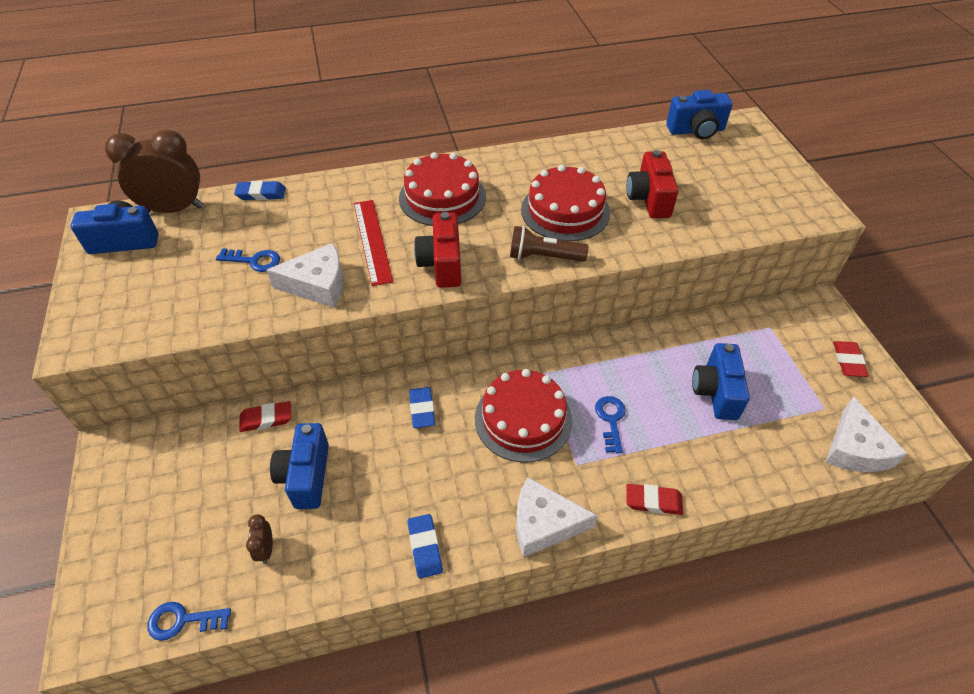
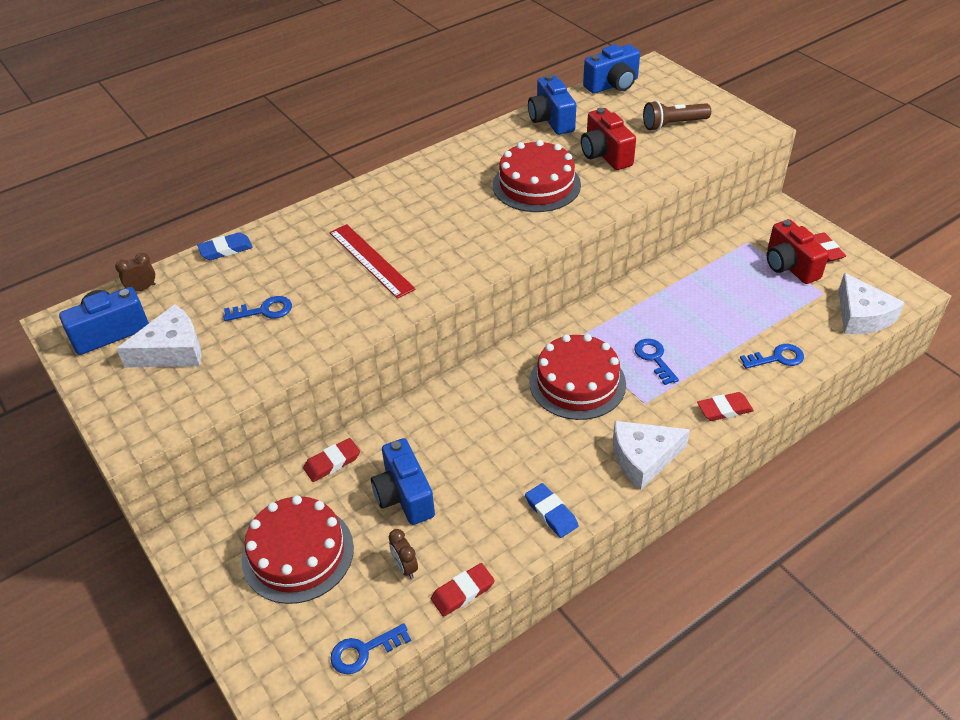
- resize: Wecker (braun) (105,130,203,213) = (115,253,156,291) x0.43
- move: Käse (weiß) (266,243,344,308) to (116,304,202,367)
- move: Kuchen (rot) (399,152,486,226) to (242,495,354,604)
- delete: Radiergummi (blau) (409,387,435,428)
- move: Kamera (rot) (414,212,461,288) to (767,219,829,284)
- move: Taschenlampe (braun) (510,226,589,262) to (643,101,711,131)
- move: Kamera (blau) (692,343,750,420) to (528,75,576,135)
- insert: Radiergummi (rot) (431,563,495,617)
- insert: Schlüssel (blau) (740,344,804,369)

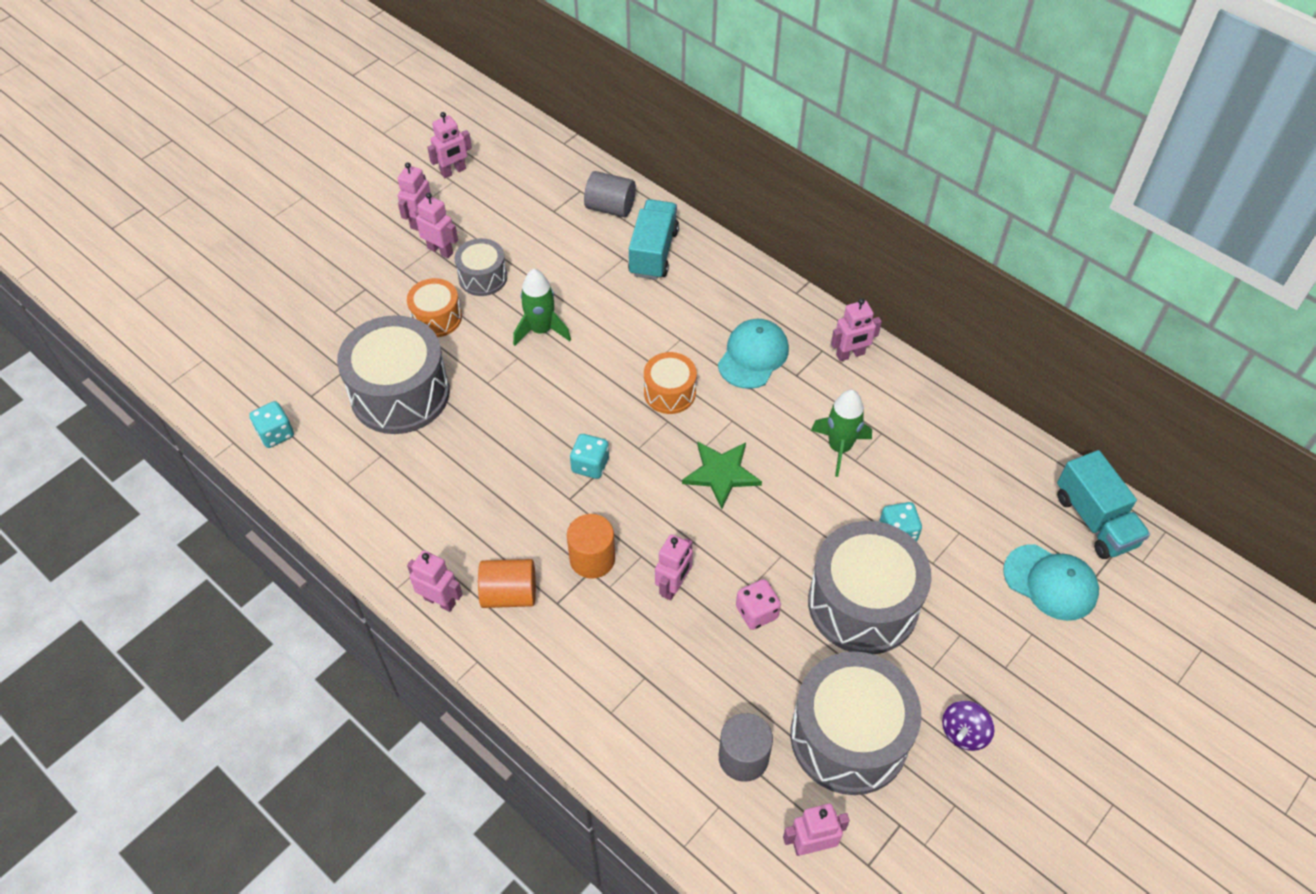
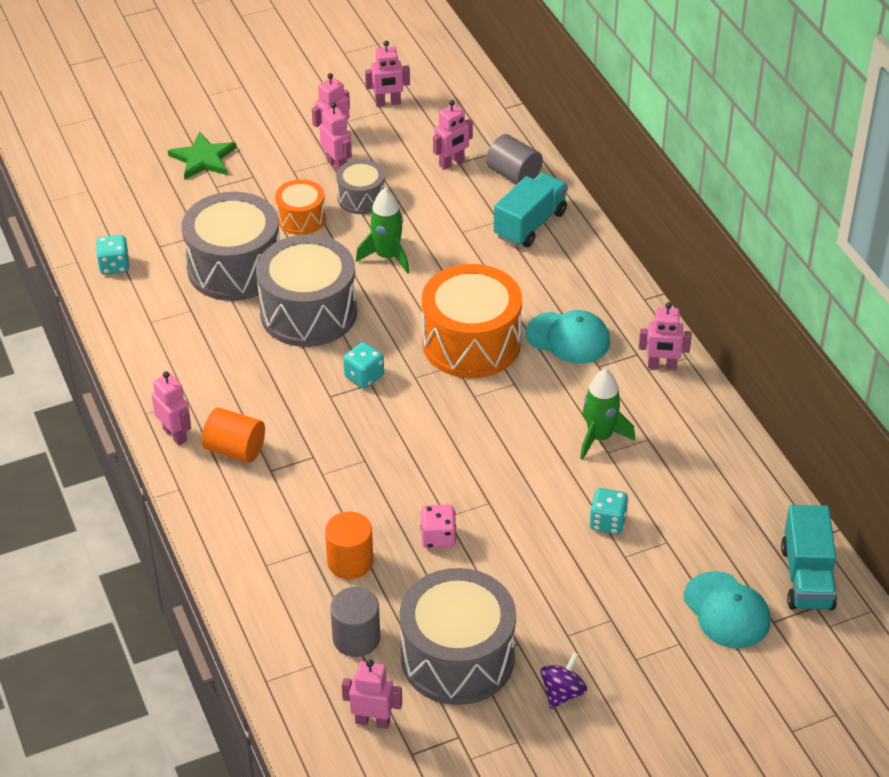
- move: Vollzylinder (orange) (567,514,615,578) to (325,512,373,579)
- resize: Trommel (orange) (644,352,697,414) = (422,264,522,378) x1.90
- move: Roboter (rosa) (655,534,693,601) to (433,100,473,170)
- move: Stern (grün) (682,442,762,509) to (168,132,236,179)
- rotate: Kappe (türkis) (718,319,789,389) = (526,310,610,363) 60 degrees clockwise
- move: Trommel (grau) (808,521,931,654) to (256,235,357,347)
- rotate: Kreisel (lila) (942,701,994,751) = (541,652,587,709) 150 degrees clockwise

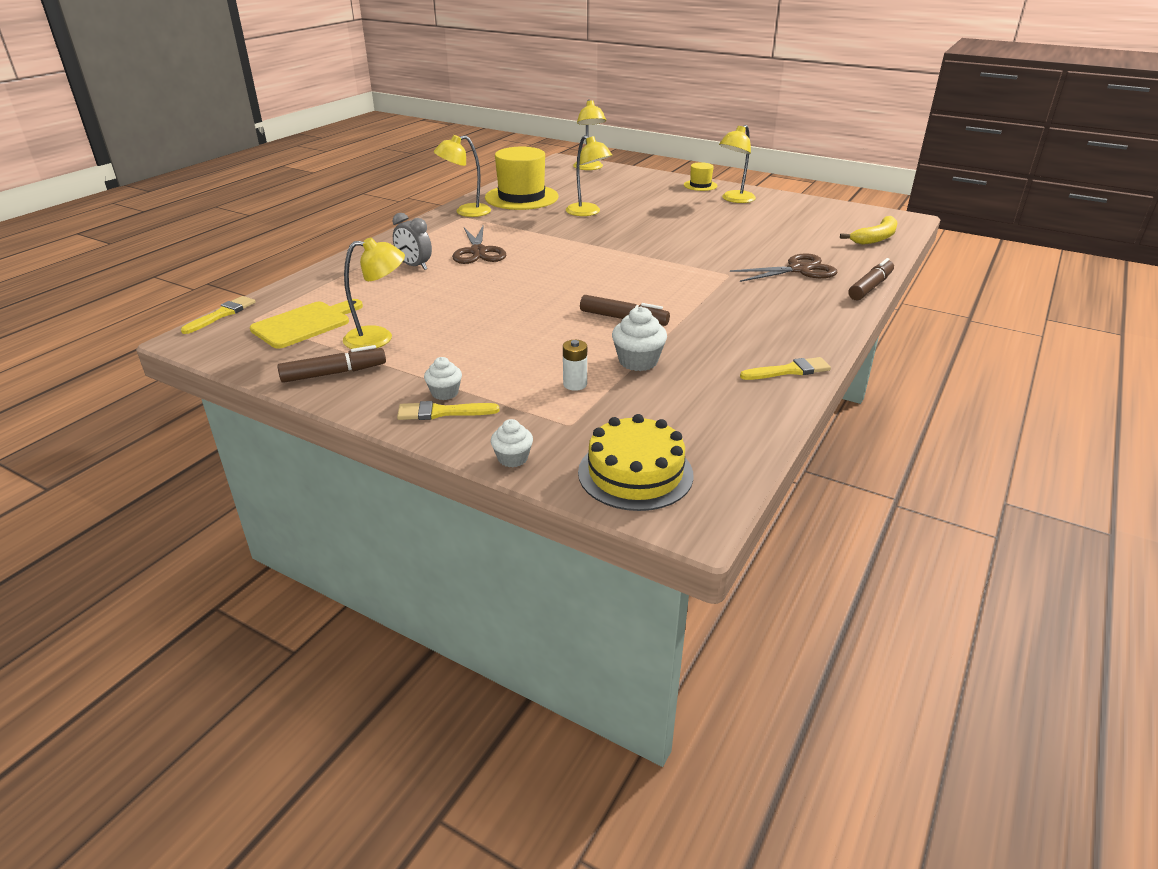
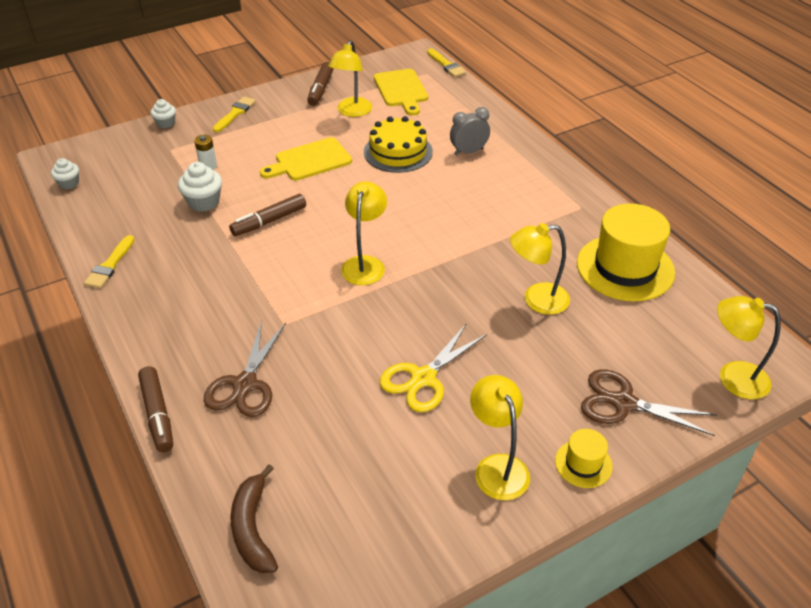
- move: Muffin (weiß) (424,357,462,400) to (51,158,79,189)
- move: Lampe (gelb) (434,135,491,217) to (341,181,387,285)
- move: Schere (braun) (452,224,506,264) to (581,369,717,436)
- move: Kuchen (gelb) (578,414,693,511) to (364,116,433,173)
- recolor: Banane (gelb) (840,216,897,245) to Banane (braun) (231,464,278,573)
- insert: Schneidebrett (gelb) (260,137,352,181)
- insert: Schere (gelb) (379,324,487,412)

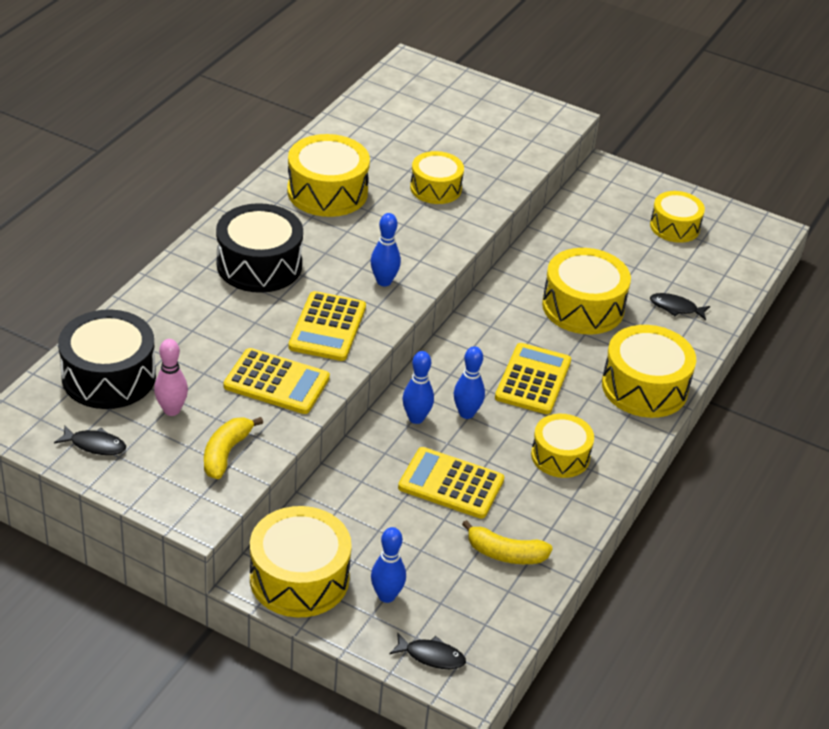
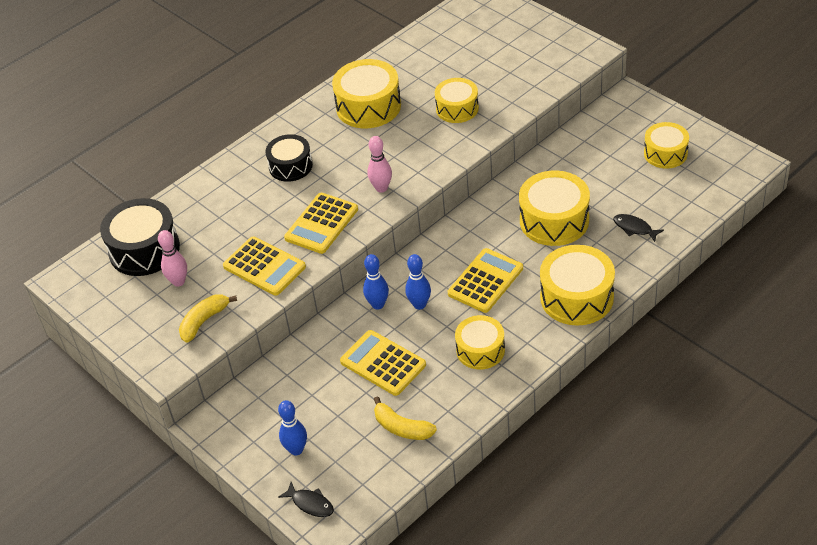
- delete: Fisch (schwarz) (54,426,126,455)
- resize: Trommel (schwarz) (216,203,303,293) = (265,134,313,182) x0.65
- delete: Trommel (gelb) (250,506,352,617)
- recolor: Bowlingkegel (blau) (371,213,401,286) to Bowlingkegel (rosa) (367,136,392,193)

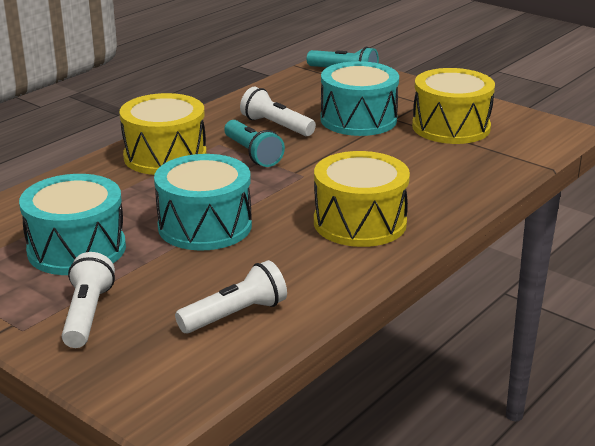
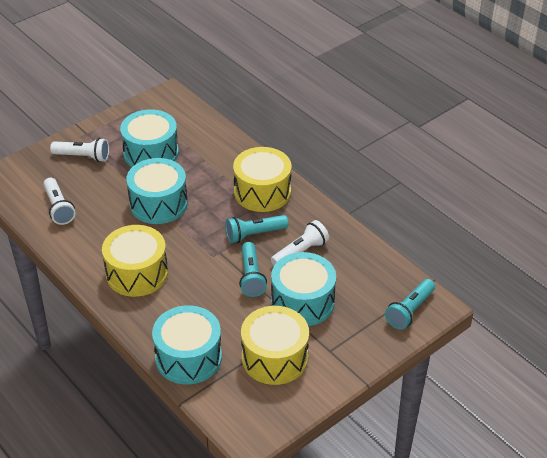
- insert: Trommel (türkis) (152,305,222,384)
- insert: Taschenlampe (türkis) (239,242,267,297)

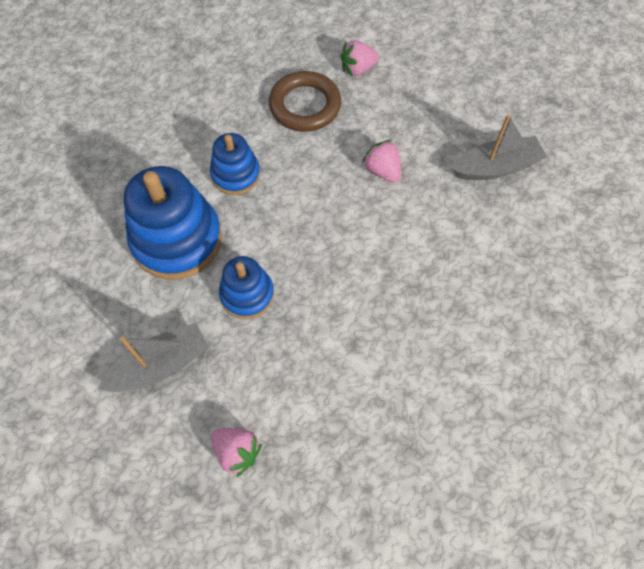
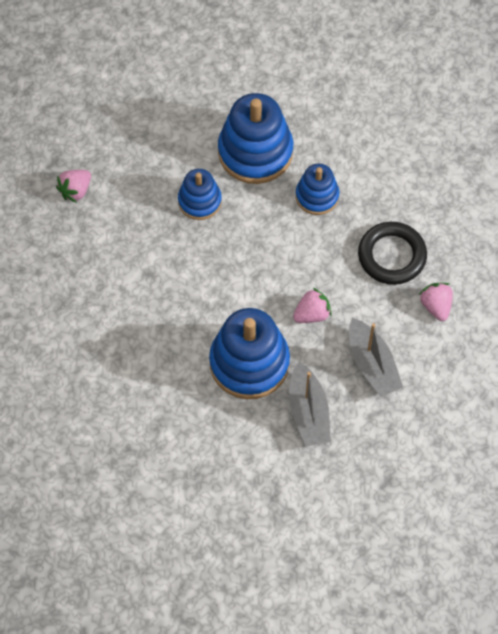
- move: Boot (grau) (98,323,209,392) to (349,318,403,397)
- recolor: Ring (braun) (269,71,341,132) to Ring (schwarz) (358,222,427,285)
- insert: Stapelspielzeug (blau) (209,308,290,399)

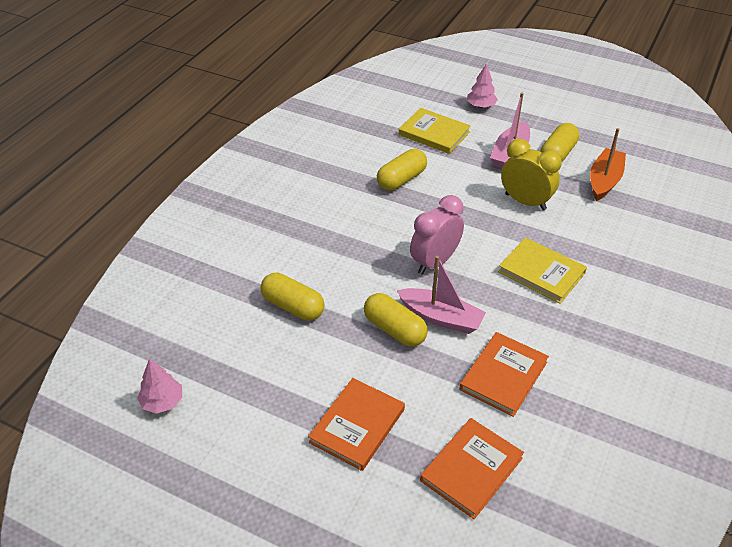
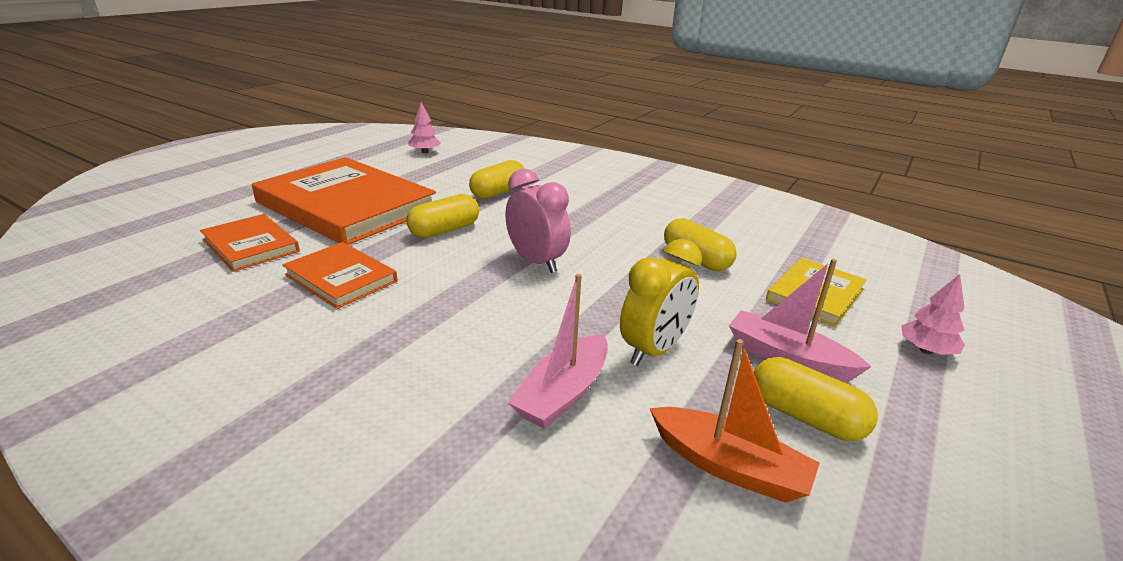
- resize: Buch (orange) (308,378,405,471) = (252,157,436,245) x1.99
- move: Boot (rosa) (396,256,486,334) to (508,274,608,429)
- delete: Buch (gelb) (498,237,587,304)

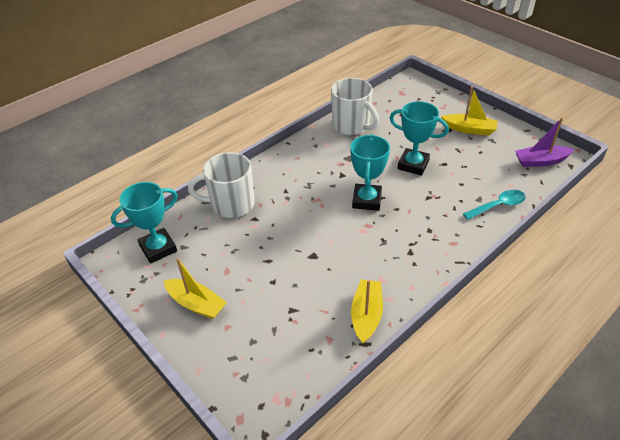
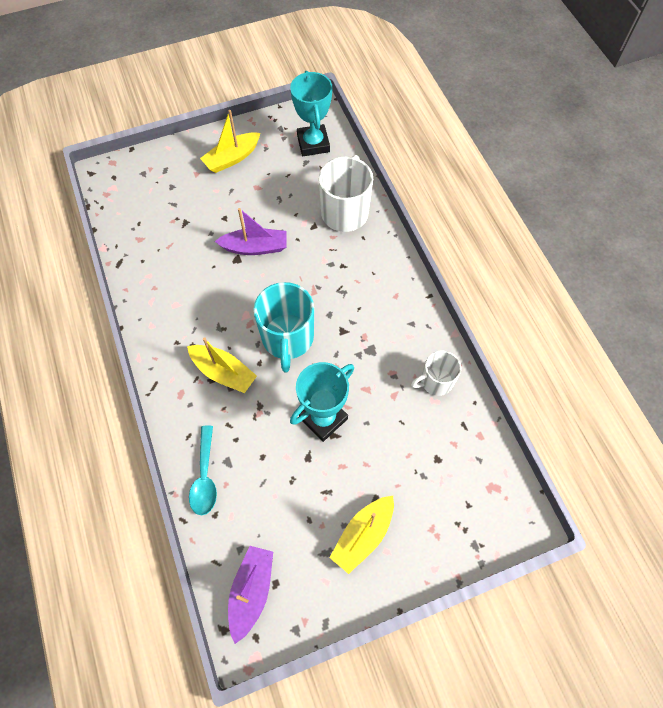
- resize: Tasse (weiß) (331,78,379,135) = (411,351,461,396) x0.60
- replace: Pokal (türkis) (350,134,390,211) to Tasse (türkis) (253,282,314,372)
- move: Boot (gelb) (351,279,383,343) to (187,337,257,393)
- insert: Boot (lila) (215,208,287,255)

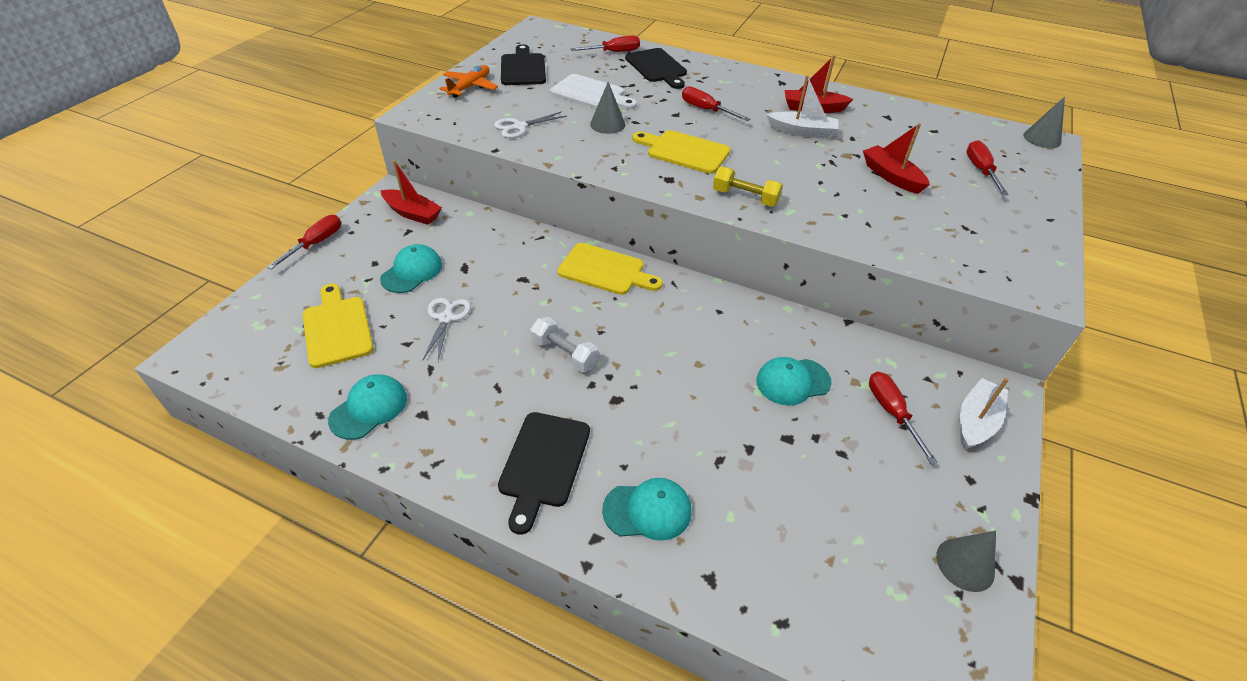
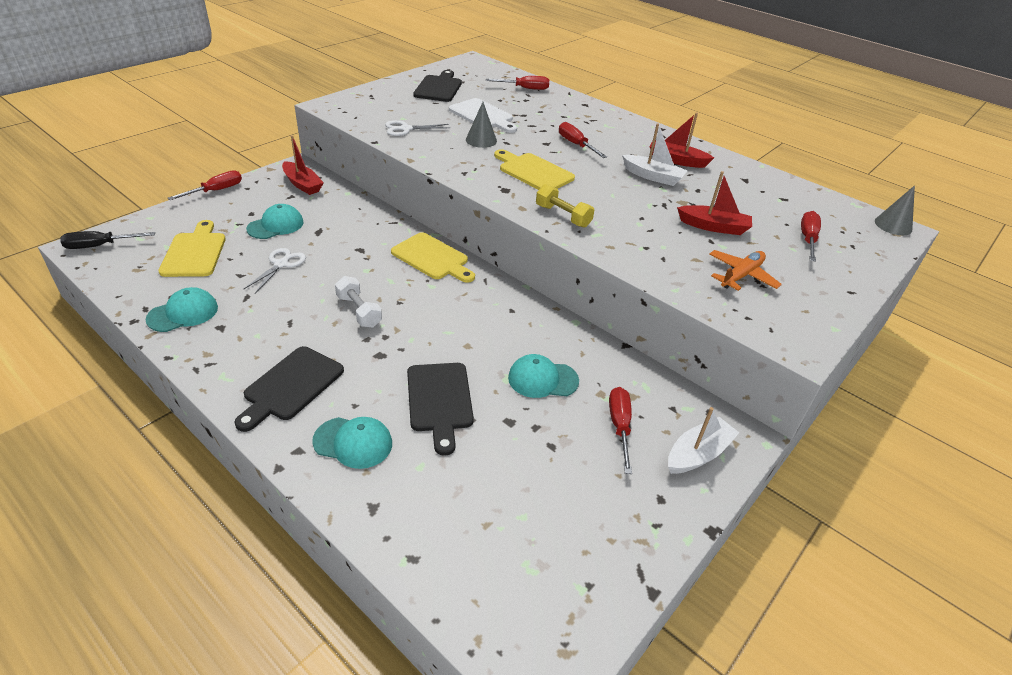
- move: Flugzeug (orange) (439,65,498,98) to (709,250,782,291)
- move: Schneidebrett (schwarz) (625,48,687,89) to (407,363,474,456)
- rotate: Boot (rot) (863,123,930,194) = (677,171,752,235) 120 degrees clockwise
- delete: Kegel (grau) (936,531,996,592)
- insert: Schraubenzieher (schwarz) (60,231,155,249)

